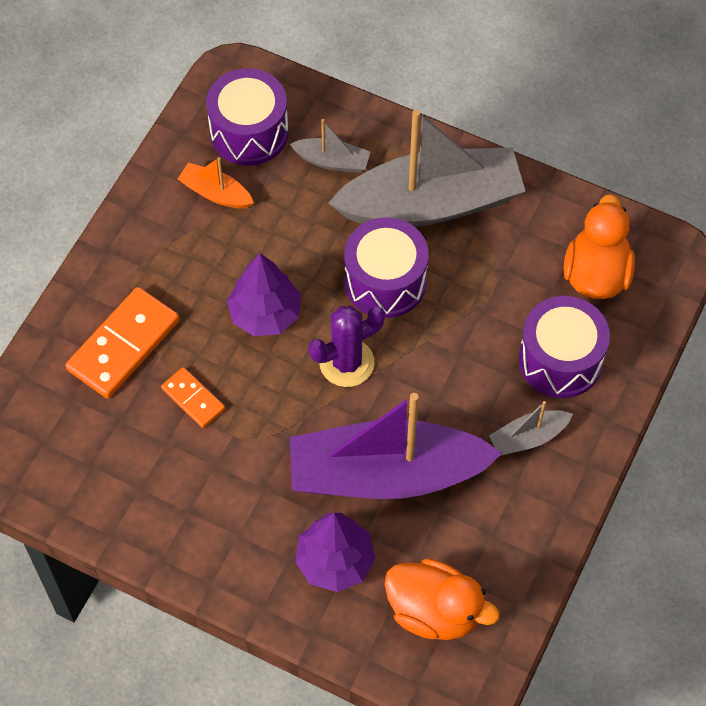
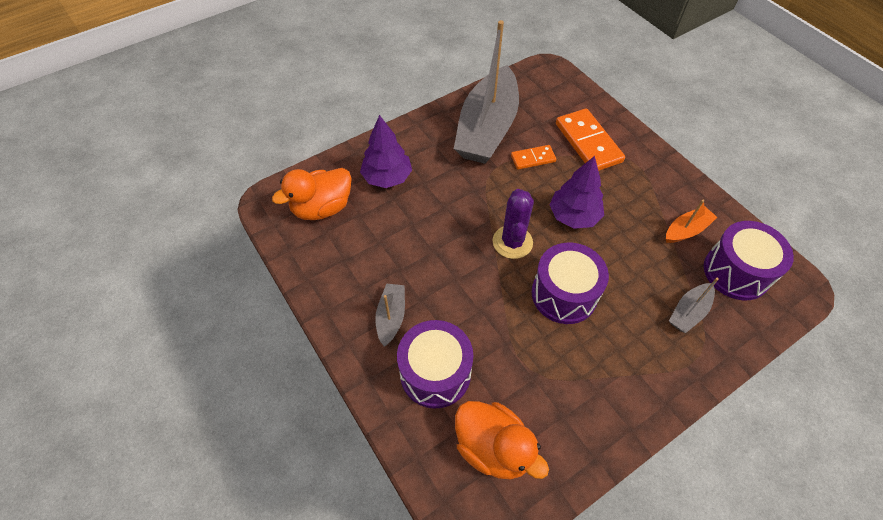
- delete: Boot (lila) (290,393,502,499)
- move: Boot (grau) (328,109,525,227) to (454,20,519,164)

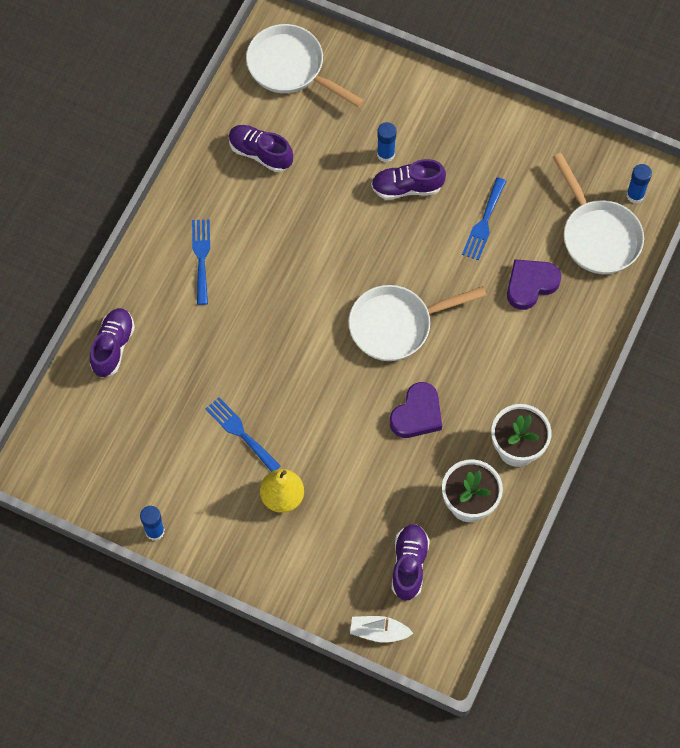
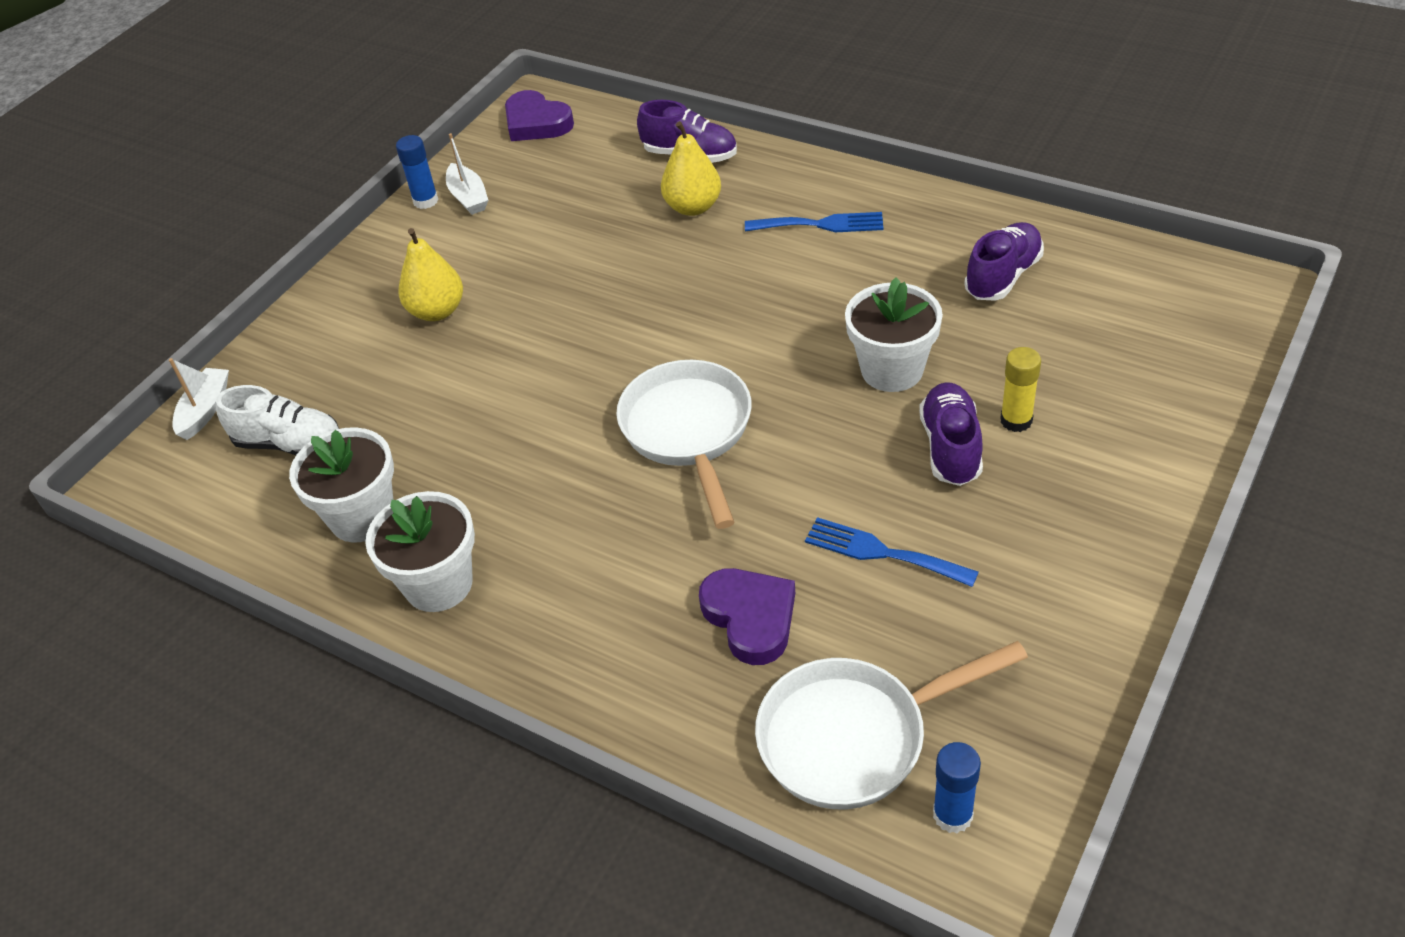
- delete: Gabel (blau) (205,397,281,472)
- delete: Pfanne (weiß) (246,24,364,108)
- recolor: Klebestift (blau) (377,122,397,162) to Klebestift (gelb) (1000,347,1041,432)
- move: Herz (lila) (390,382,442,438) to (505,90,574,141)
- recolor: Schuh (lila) (392,524,430,601) to Schuh (weiß) (216,385,339,456)
- insert: Boot (weiß) (446,133,488,215)
- insert: Birne (gelb) (661,121,721,216)
- insert: Blumentopf (weiß) (845,278,943,392)

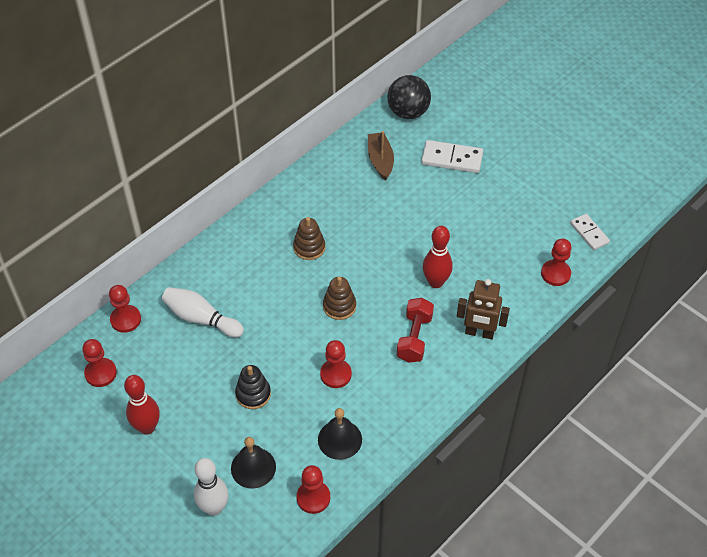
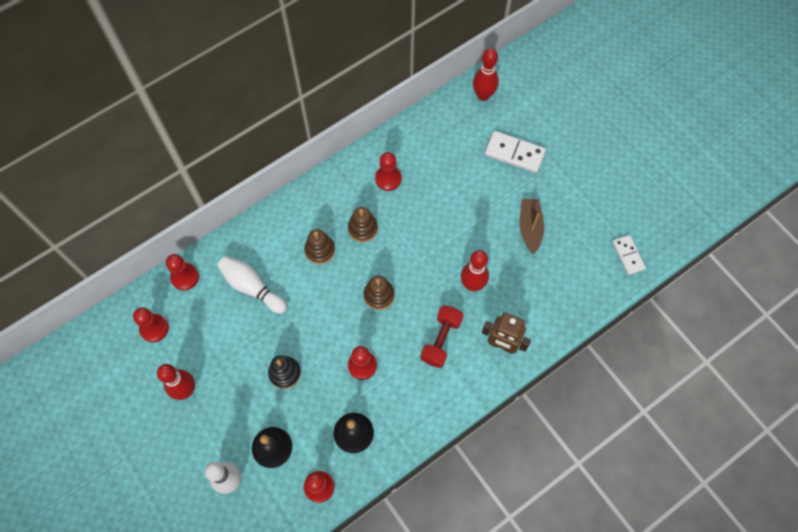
- move: Boot (braun) (368,131,394,181) to (520,199,544,254)
- replace: Ball (schwarz) (387,75,431,119) to Bowlingkegel (rot) (473,48,499,101)
- move: Bauer (rot) (541,239,572,286) to (375,152,402,191)
- insert: Stapelspielzeug (braun) (304,229,335,264)

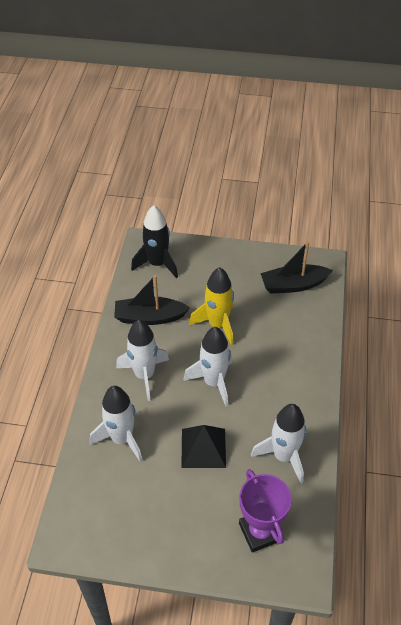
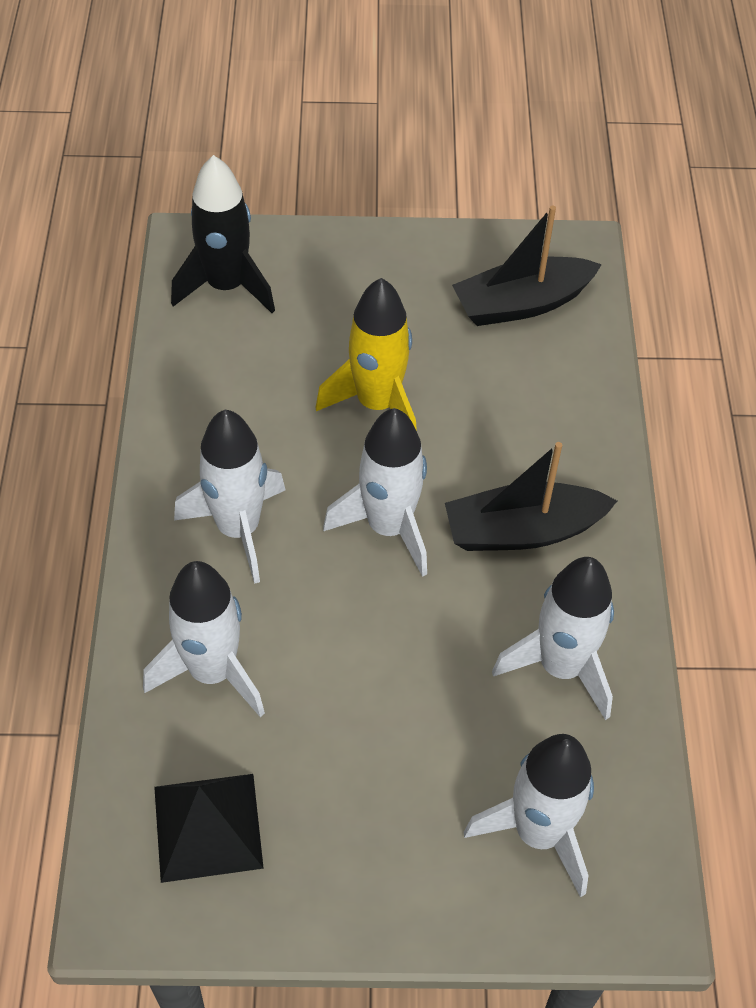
- move: Boot (schwarz) (114,275,190,325) to (445,442,617,551)
- move: Pyramide (schwarz) (181,425,226,468) to (154,774,264,883)
- replace: Pokal (lila) (239,469,292,553) to Rakete (weiß) (464,734,594,898)

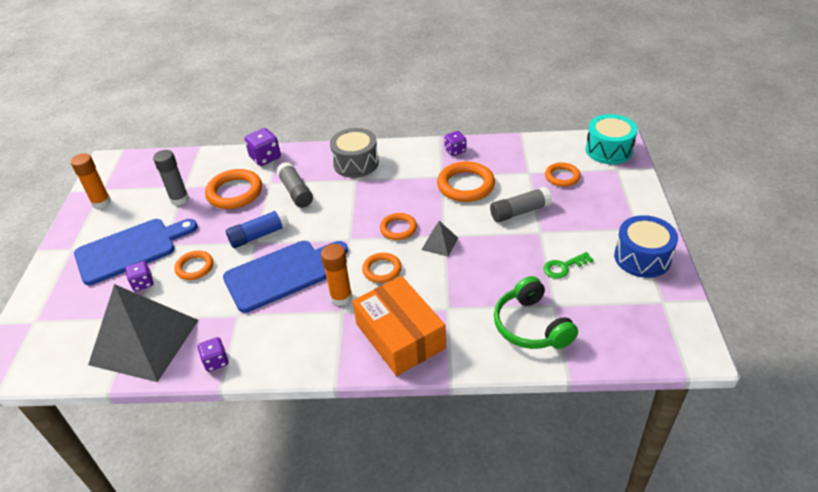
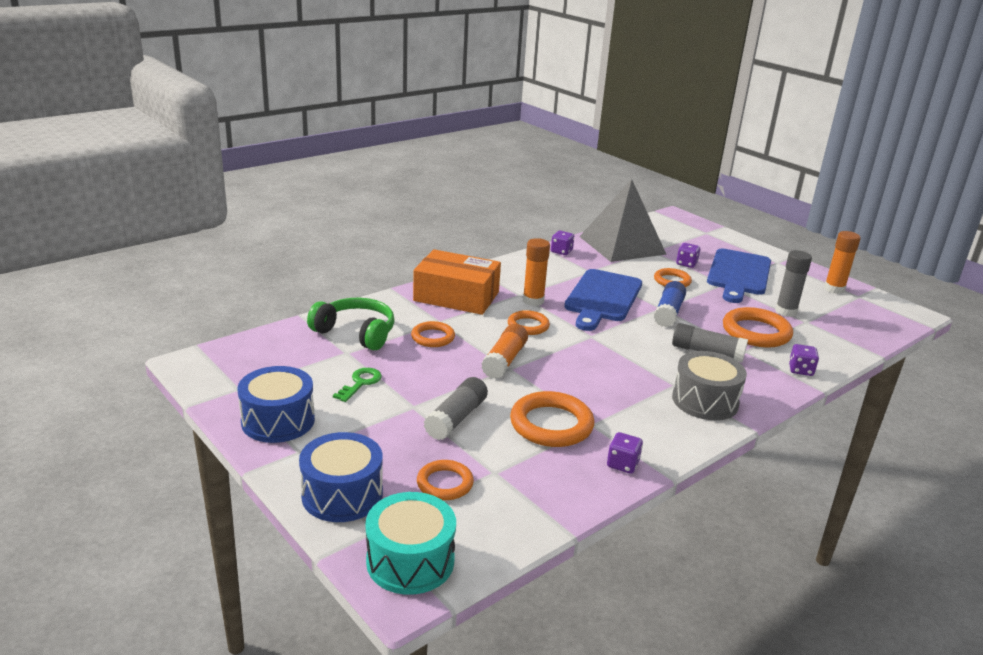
- resize: Spielwürfel (lila) (244,128,281,166) = (789,344,819,376) x0.66
- move: Ring (orange) (380,213,417,240) to (411,321,455,347)
- replace: Pyramide (grau) (422,221,458,257) to Klebestift (orange) (481,324,528,379)
- insert: Trommel (blau) (299,432,383,522)

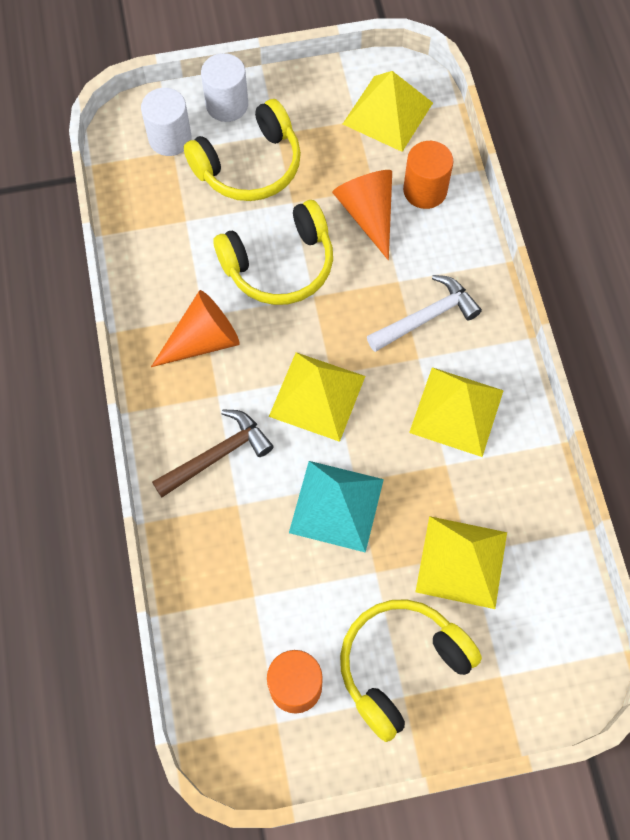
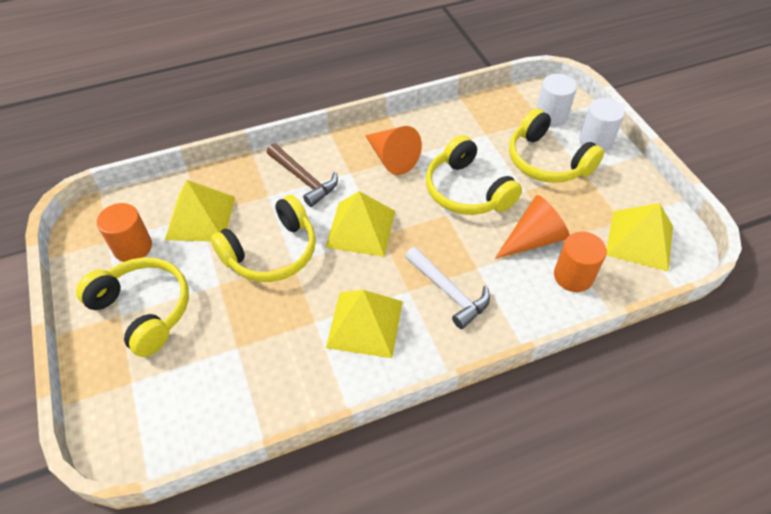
- replace: Pyramide (türkis) (289,461,384,553) to Kopfhörer (gelb) (211,195,316,282)
- move: Pyramide (gelb) (416,516,507,609) to (165,180,235,242)

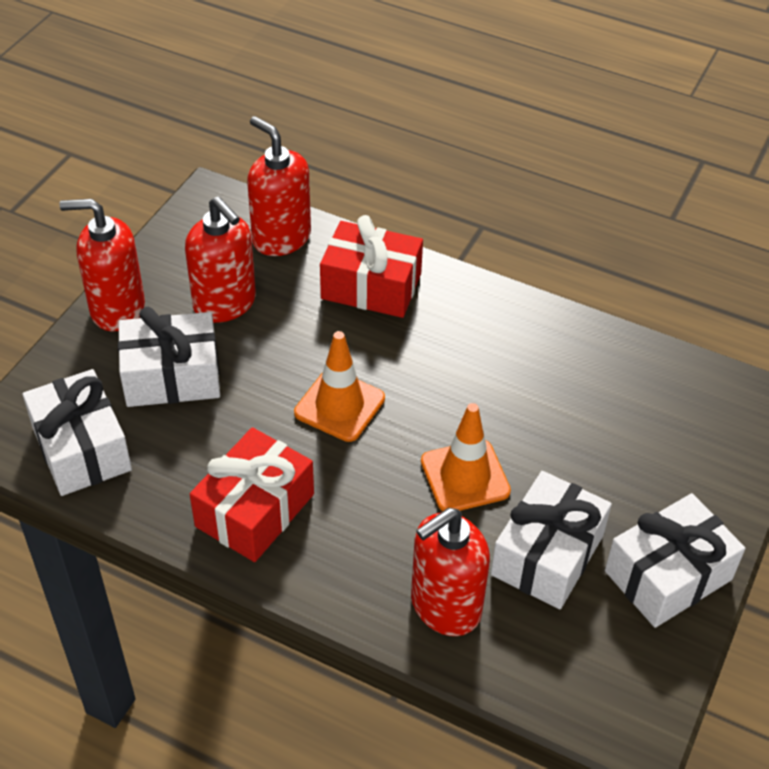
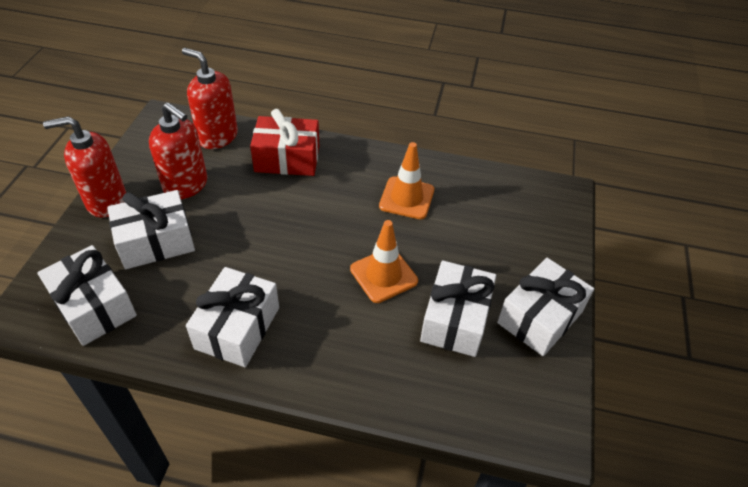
- recolor: Geschenk (rot) (190,427,314,562) to Geschenk (weiß) (186,267,279,367)
- move: Leitkegel (orange) (294,331,385,442) to (379,142,434,219)
- delete: Seifenspender (rot) (411,508,490,636)

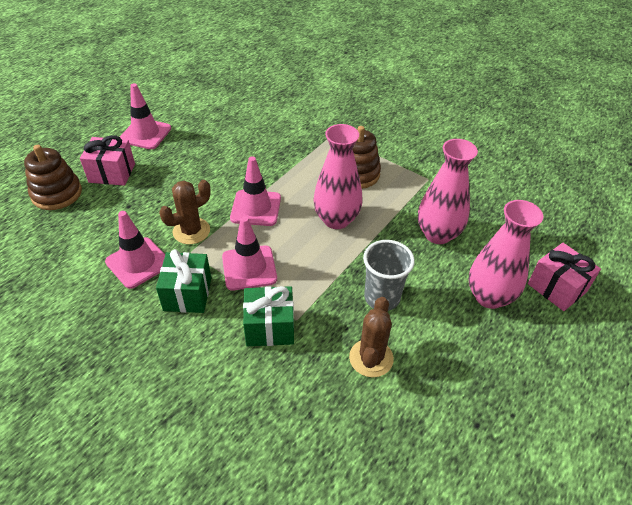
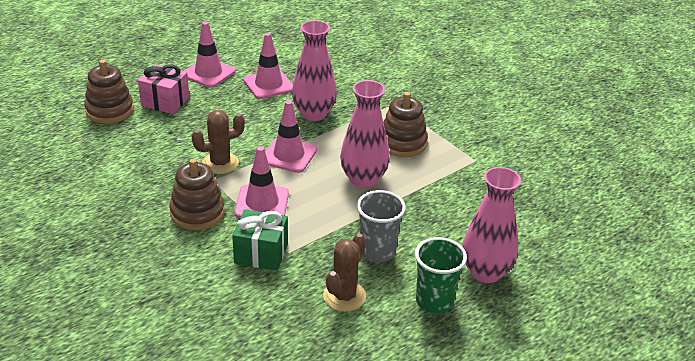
- move: Leitkegel (rosa) (105,211,165,289) to (243,33,293,99)
- replace: Geschenk (grün) (156,249,211,313) to Stapelspielzeug (braun) (170,159,225,230)
- move: Vase (rosa) (418,139,478,244) to (292,20,337,121)
- delete: Geschenk (rosa) (528,243,601,311)
- insert: Becher (grün) (415,237,467,313)

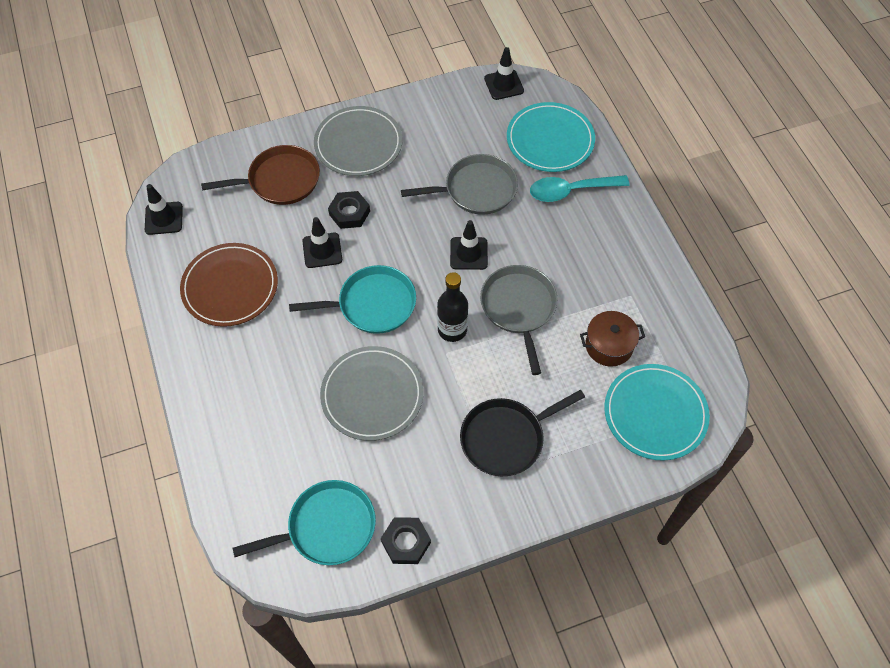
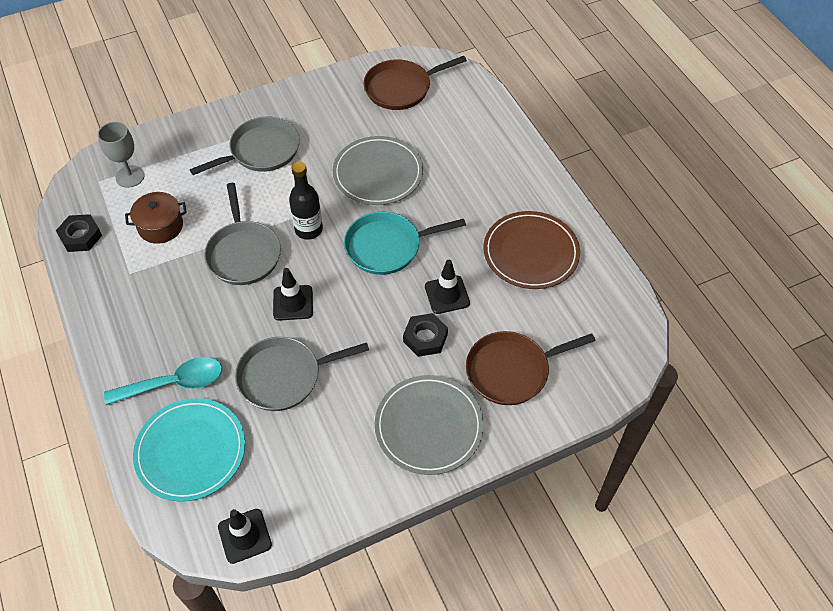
- delete: Leitkegel (schwarz) (145,184,183,235)
- recolor: Pfanne (türkis) (232,480,376,565) to Pfanne (braun) (364,56,467,110)
- move: Sechskantmutter (schwarz) (381,517,431,564) to (56,214,102,252)
- recolor: Pfanne (schwarz) (460,390,585,477) to Pfanne (grau) (190,117,300,175)
- replace: Teller (türkis) (604,364,710,461) to Kelch (grau) (98,122,145,188)

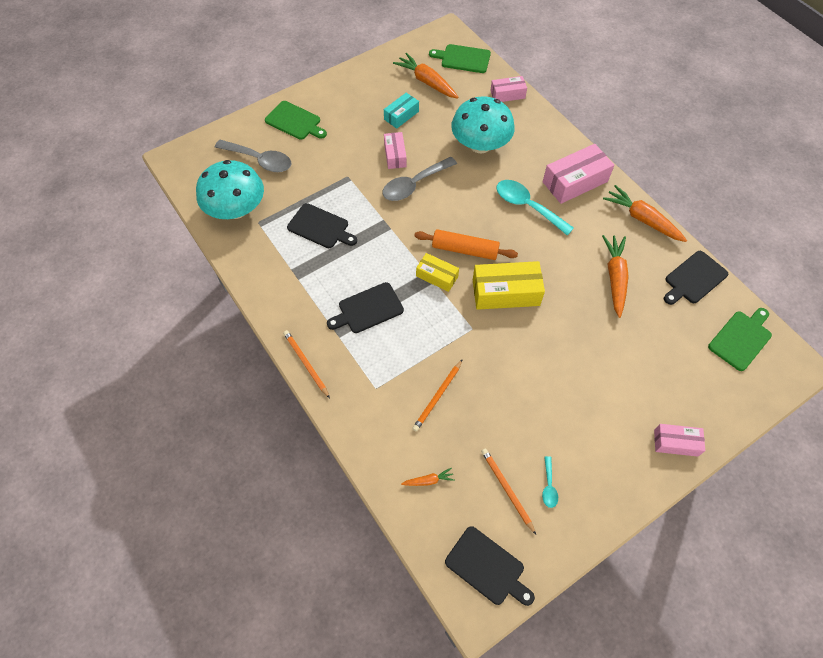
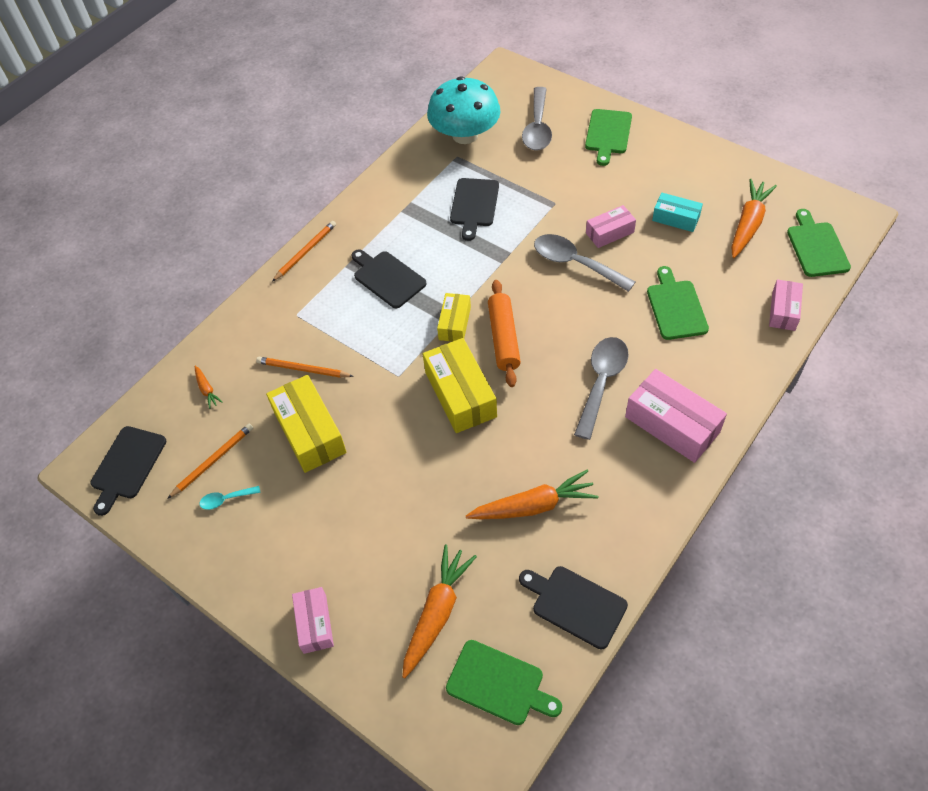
- replace: Pilz (türkis) (451,96,515,154) to Schneidebrett (grün) (647,266,709,340)
- rotate: Schachtel (rosa) (490,76,527,102) = (769,280,803,331) 45 degrees clockwise
- recolor: Löffel (türkis) (497,180,574,235) to Löffel (grau) (574,337,629,440)
- move: Karotte (orange) (603,185,687,242) to (402,545,477,678)
- insert: Schachtel (gelb) (266,375,347,473)

